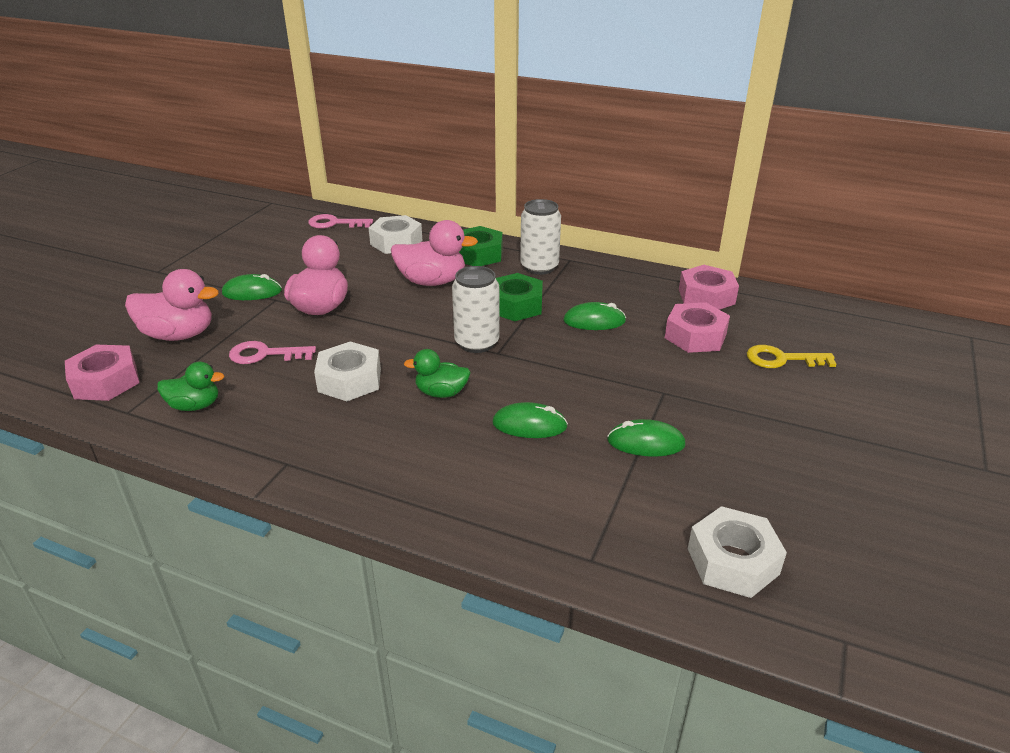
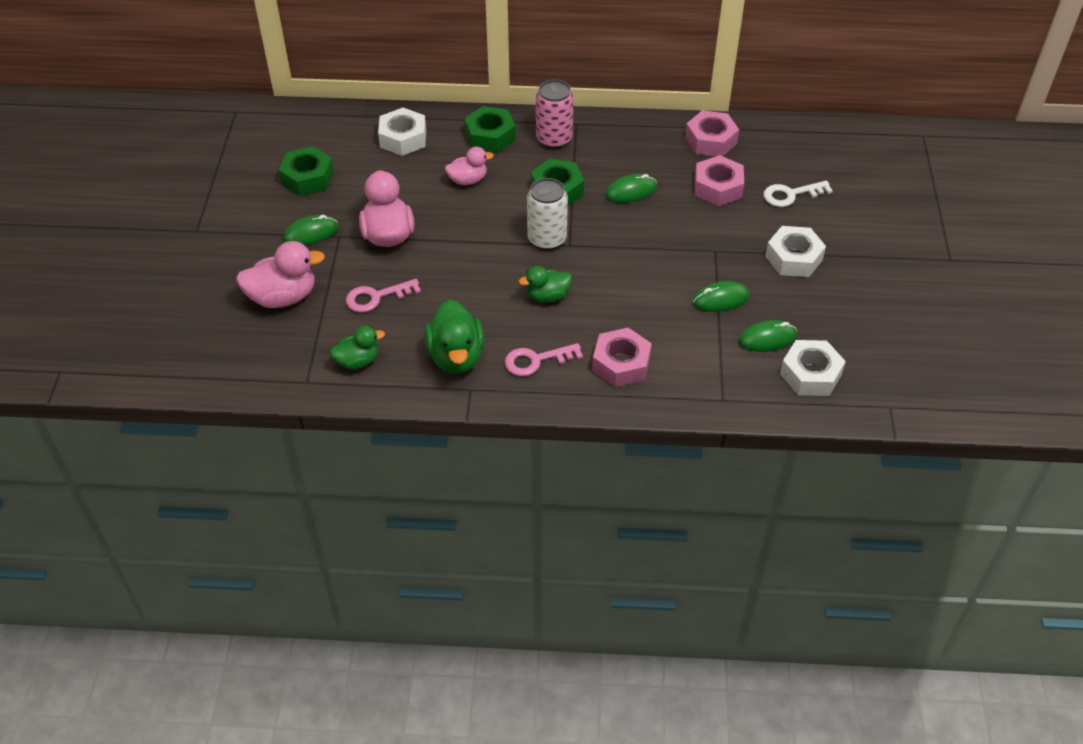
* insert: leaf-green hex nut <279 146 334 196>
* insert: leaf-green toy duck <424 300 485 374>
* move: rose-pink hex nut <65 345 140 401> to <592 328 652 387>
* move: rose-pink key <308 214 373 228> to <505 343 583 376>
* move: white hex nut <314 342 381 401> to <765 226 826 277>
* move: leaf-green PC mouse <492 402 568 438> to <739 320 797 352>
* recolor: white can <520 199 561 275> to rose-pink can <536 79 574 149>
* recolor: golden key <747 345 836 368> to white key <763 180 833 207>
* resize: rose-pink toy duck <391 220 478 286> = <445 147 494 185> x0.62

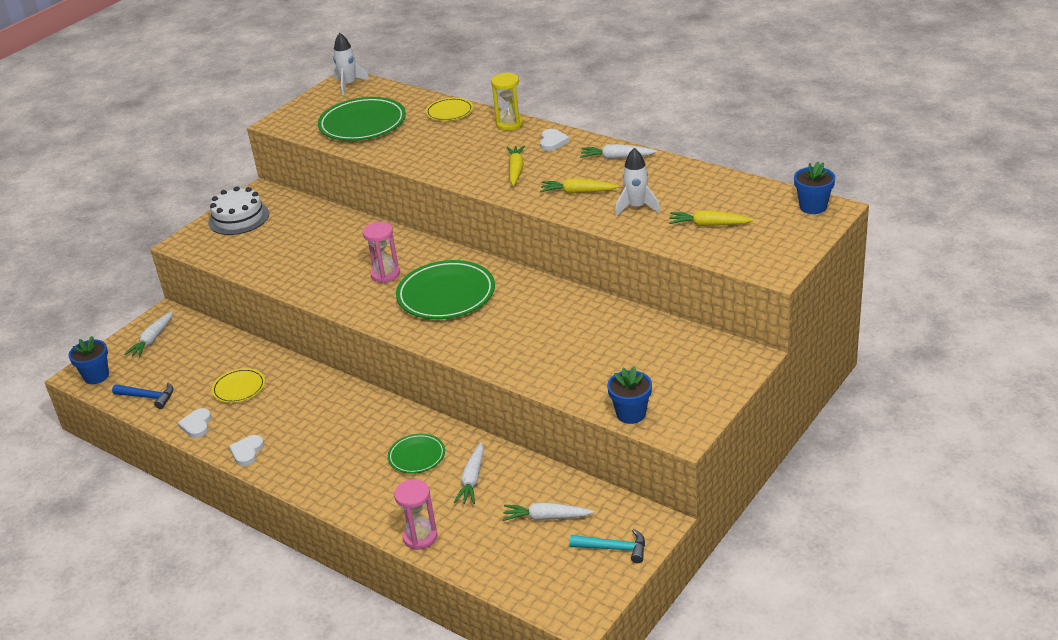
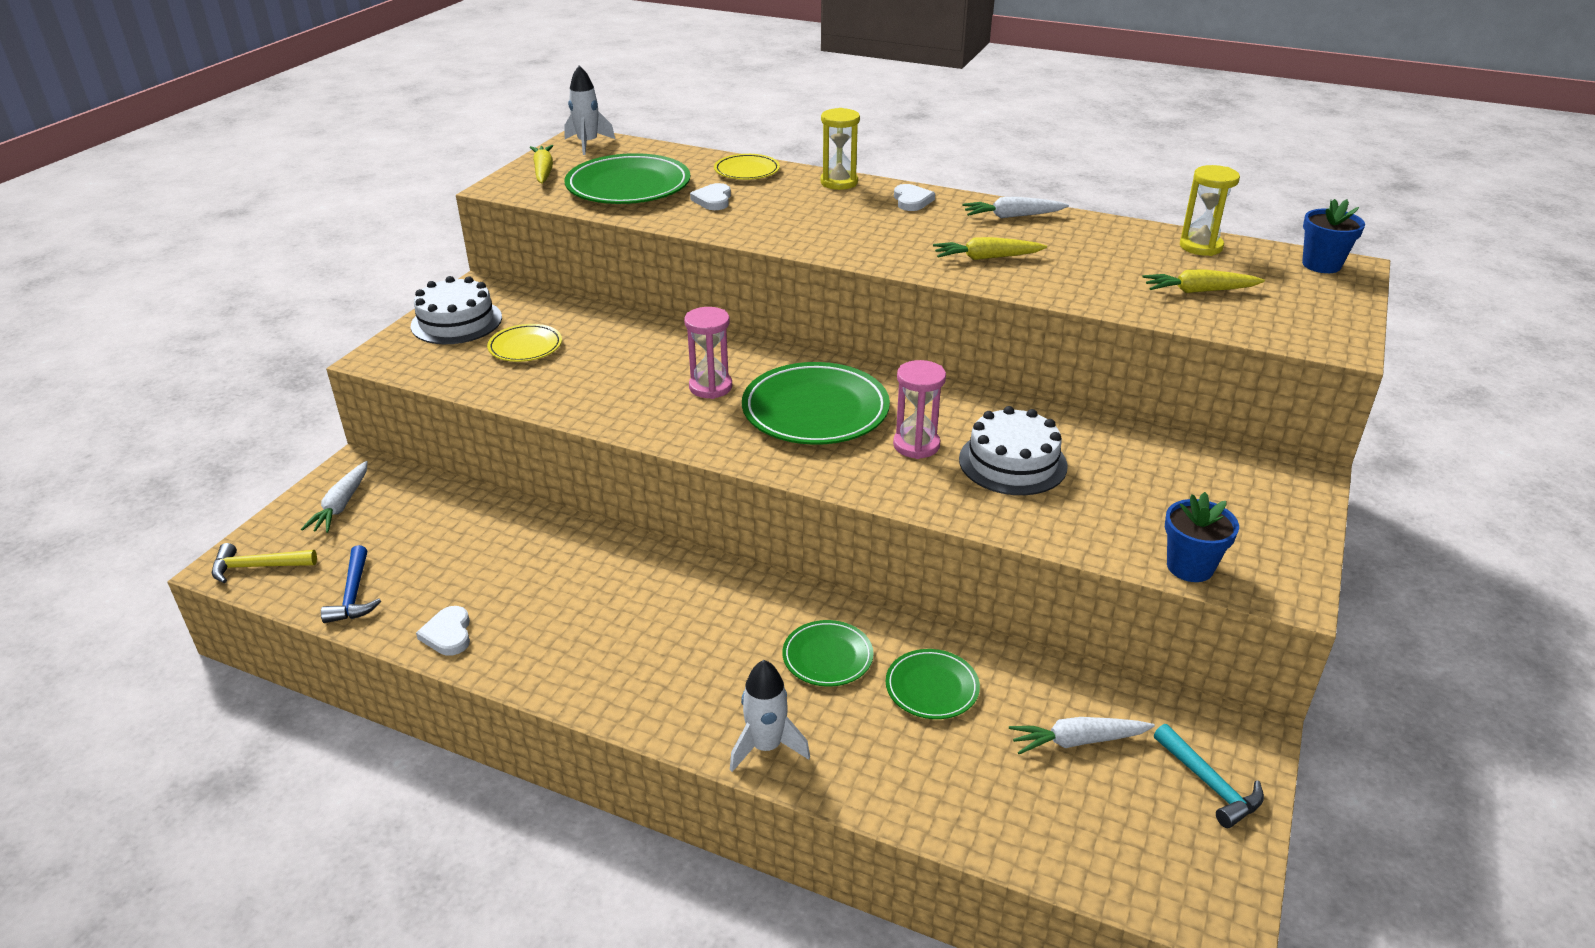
* insert: white layer cake <959 406 1068 495>
* insert: golden hourglass <1180 165 1240 256>
* move: golden flat dish <212 368 265 403> to <487 324 562 362>
* move: white heart <229 435 264 466> to <690 183 731 210>
* move: rose-pink hourglass <394 479 437 550> to <893 360 946 459>
* move: golden toy carrot <507 146 525 186> to <530 145 553 184>
* move: white rocket <615 148 660 216> to <730 660 810 772>
* replace: royal blue plant pot <69 336 109 384> to golden carpenter's hammer <212 543 317 583>
* replace: white toy carrot <453 442 484 504> to leaf-green flat dish <886 649 980 719>
* rotate: royal blue carpenter's hammer <112 382 174 409> = <321 545 381 623> 75 degrees clockwise
* rotate: aqua carpenter's hammer <570 529 645 563> = <1154 724 1264 828> 60 degrees clockwise

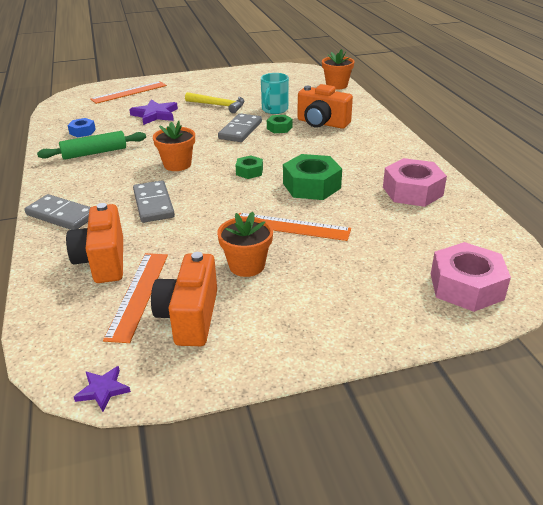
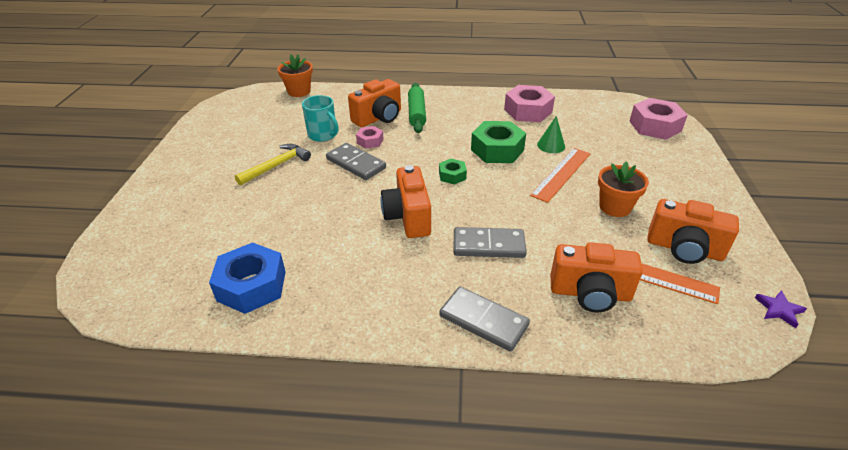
* delete: orange ruler <90 81 167 104>
* delete: royal purple star <129 99 178 125>
* insert: leaf-green solid cone <537 116 565 153>
* move: leaf-green dough roller <37 131 146 160> to <408 83 426 133>
* replace: orange plant pot <153 121 195 171> to orange compact camera <380 165 431 238>
* recolor: leaf-green hex nut <267 115 292 133> to rose-pink hex nut <356 126 384 149>
* rotate: grey domino piece <25 194 91 230> = <439 287 530 352> 75 degrees clockwise
* resize: royal blue hex nut <68 118 96 137> = <209 243 286 314> x1.91

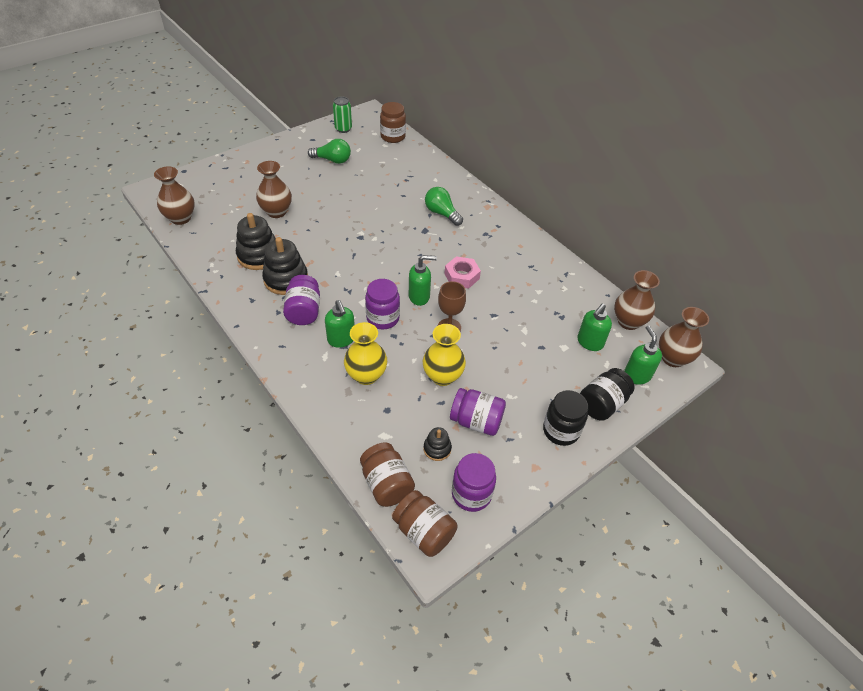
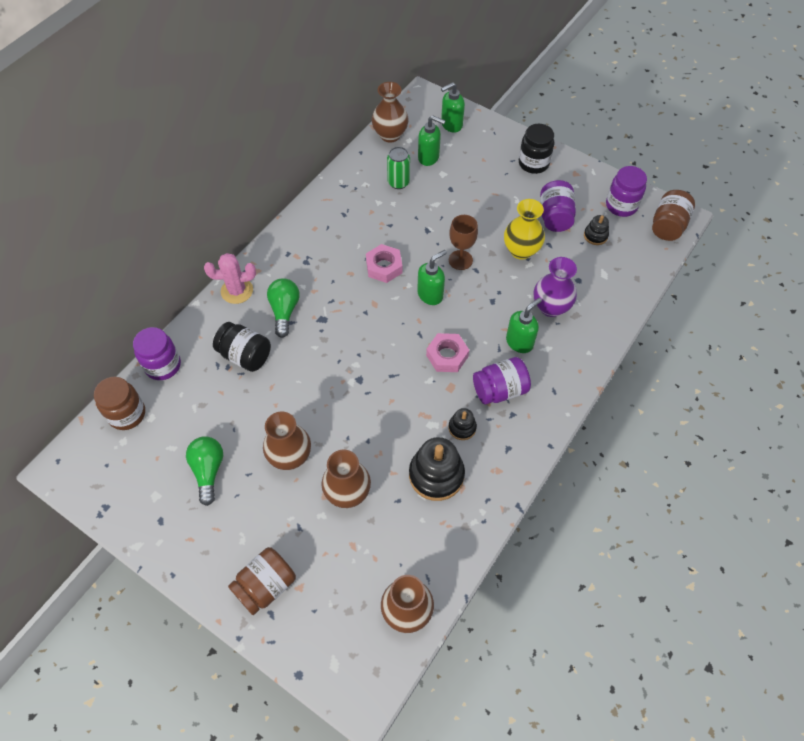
* insert: rose-pink saguaro cactus <204 253 256 304>
* insert: rose-pink hex nut <426 333 469 372>
* move: leaf-green can <333 96 352 133> to <387 147 410 189>
* move: brown jar <360 442 415 507> to <228 547 296 615>
* move: royal purple jar <365 279 400 329> to <133 327 181 380>
* move: black jar <580 368 635 421> to <213 322 271 372>
* move: brown vase <659 307 709 367> to <263 412 311 470>
* recolor: golden vase <344 322 387 385> to royal purple vase <534 257 577 317>
* rotate: leaf-green soap pump <409 255 437 306> = <417 250 447 305> 75 degrees clockwise
* rotate: leaf-green light bulb <425 187 463 226> = <267 278 299 338> 150 degrees clockwise
* resize: black stacking rings <262 237 308 295> = <448 408 477 440> x0.52

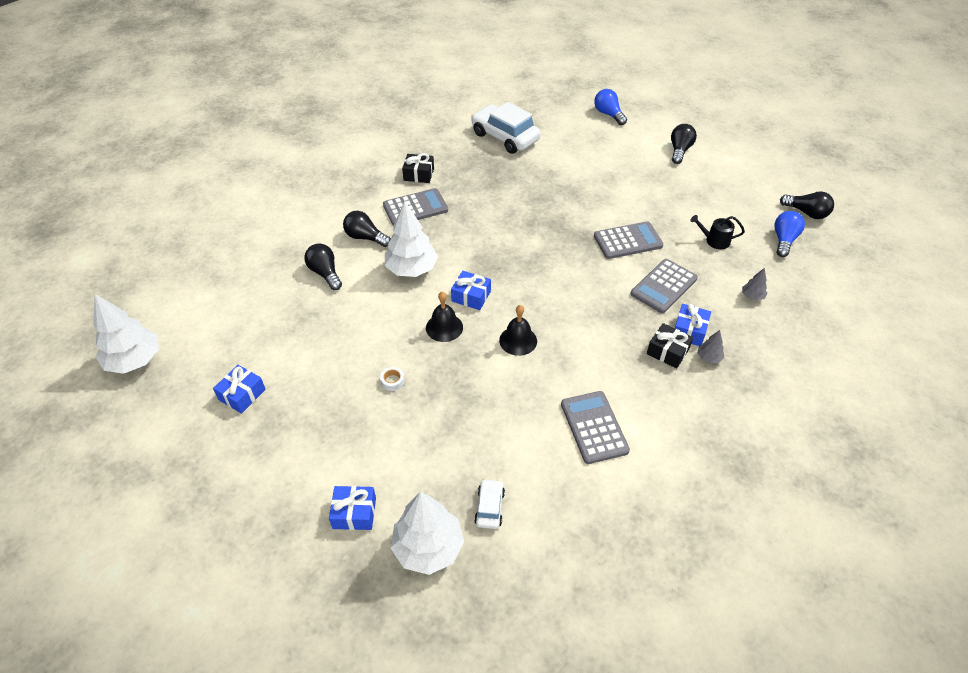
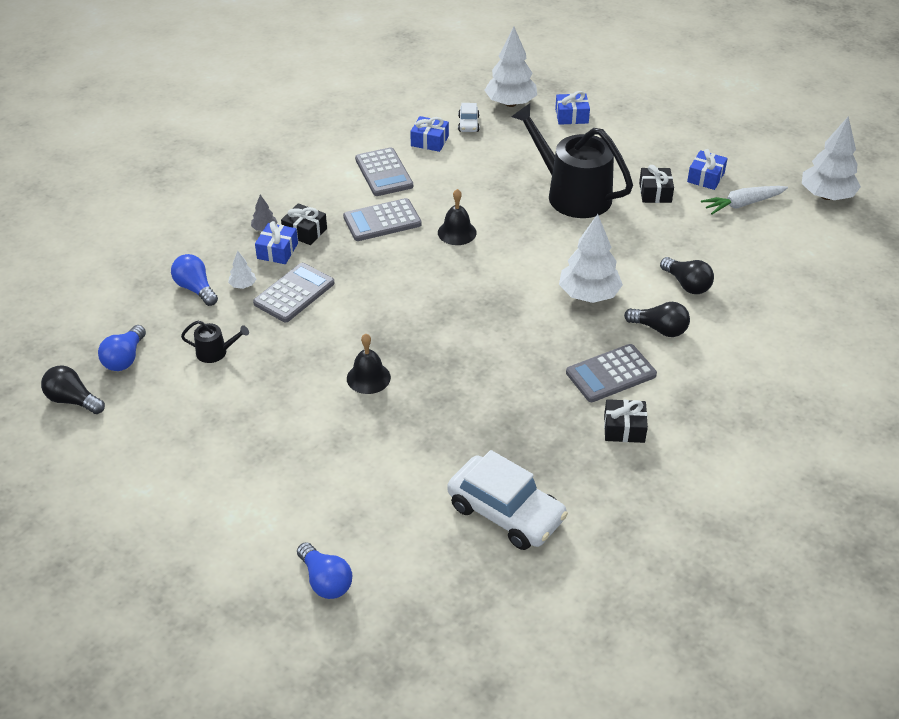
* delete: black light bulb <671 124 697 164>
* insert: white fir tree <228 251 256 289>
* insert: black gift <639 165 674 203>
* insert: white toy carrot <701 186 788 214>
* move: black bell <426 292 463 342> to <347 334 391 394>
* move: royal blue gift <451 271 491 310> to <410 116 449 152>
* move: grey adding machine <594 221 663 259> to <343 198 422 241>
* replace: white sticky tape <380 367 405 391> to black watering pot <512 103 633 218>
* replace: grey fir tree <742 268 767 301> to royal blue light bulb <171 254 218 306>

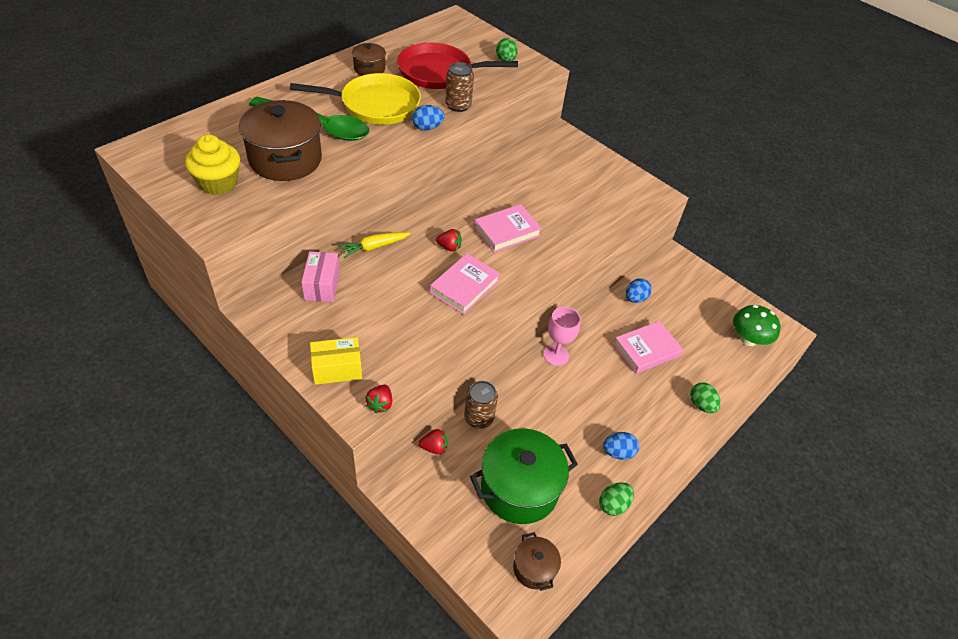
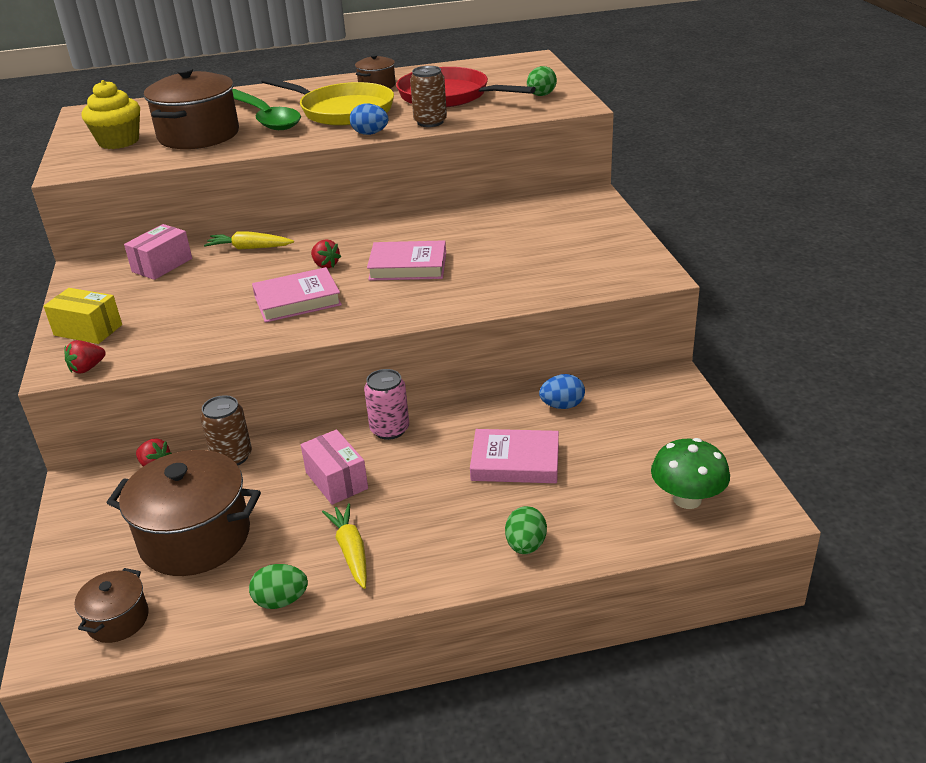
* insert: rose-pink box <301 429 368 505>
* replace: rose-pink wine glass <543 307 581 366> to rose-pink can <364 369 409 440>
* replace: royal blue egg <603 432 639 460> to golden toy carrot <322 503 367 589>
* recolor: leaf-green stockpot <470 428 578 524> to brown stockpot <107 450 261 576>

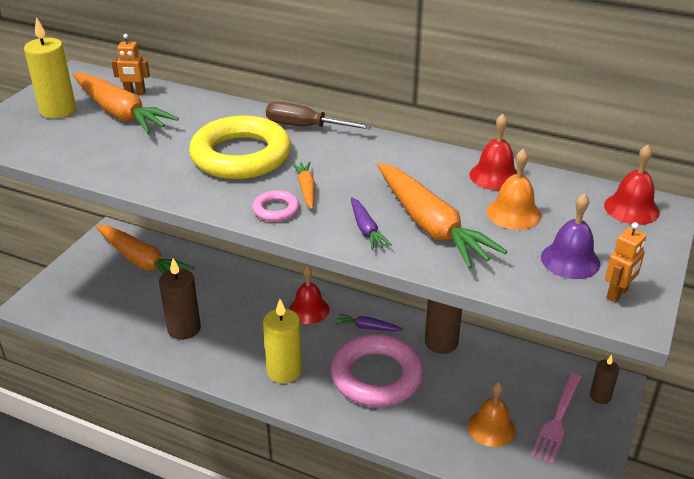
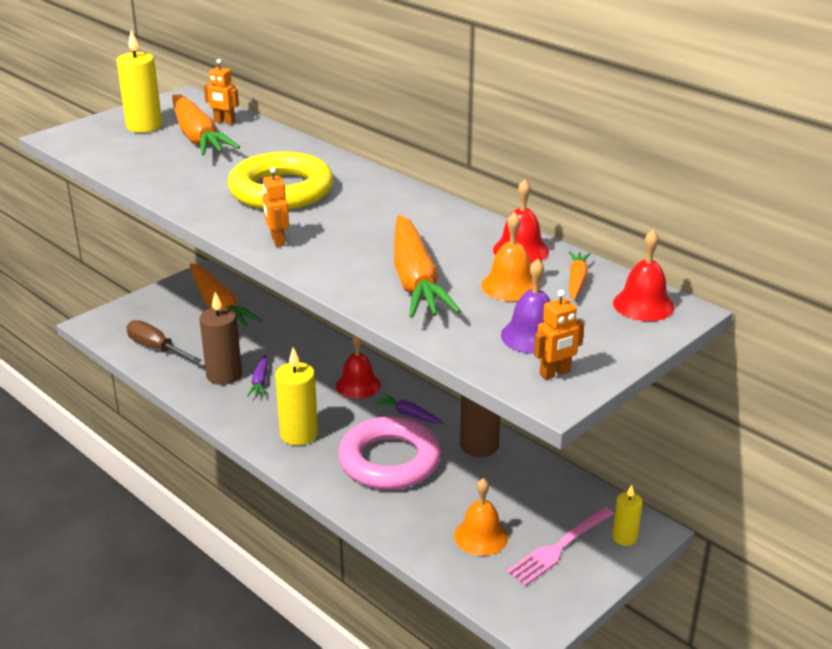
* move: brown hand screwdriver <266 101 372 130> to <126 320 201 363>
* move: orange toy carrot <292 161 315 209> to <569 251 591 300>
* move: royal purple toy carrot <351 197 392 250> to <247 354 268 397>
* replace: rose-pink ring <252 190 300 222> to orange robot figure <263 167 289 247>
* recolor: brown candle <590 355 619 404> to golden candle <612 485 643 546>

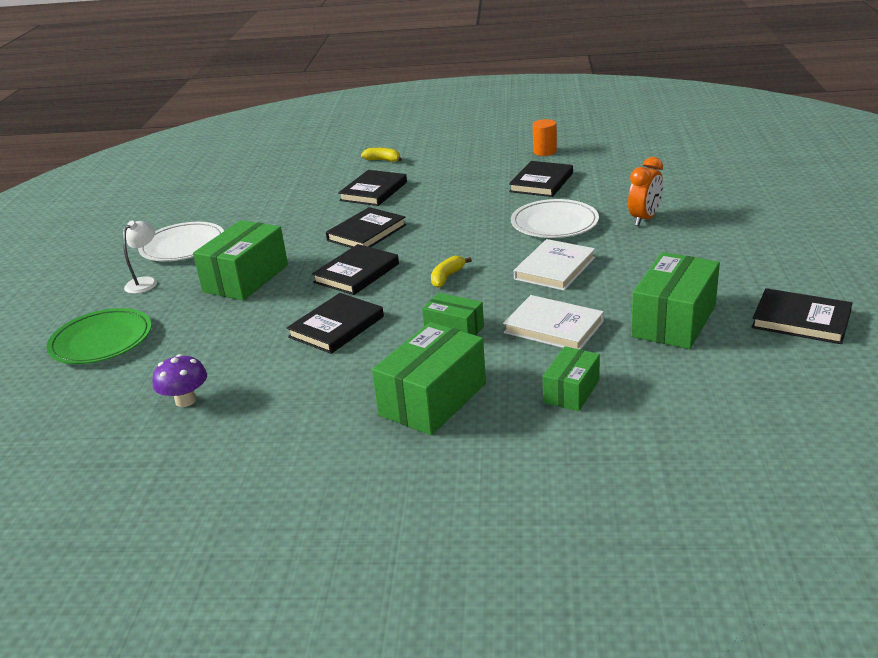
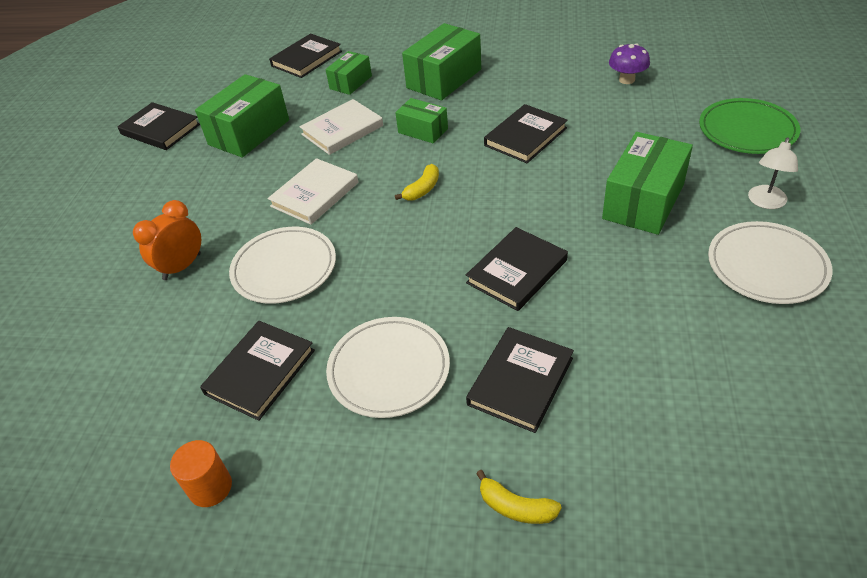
* insert: white flat dish <326 317 450 418>
* move: black hardback <312 244 399 295> to <269 34 342 78>
* rotate: white hardback <503 295 604 349> = <299 99 383 155> 75 degrees counterclockwise

